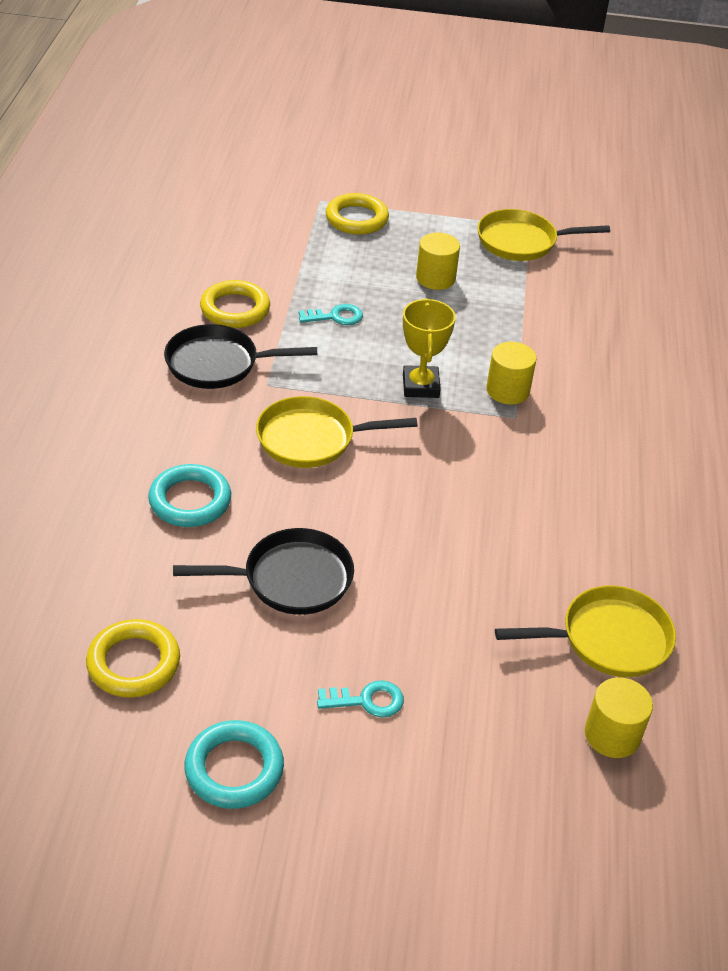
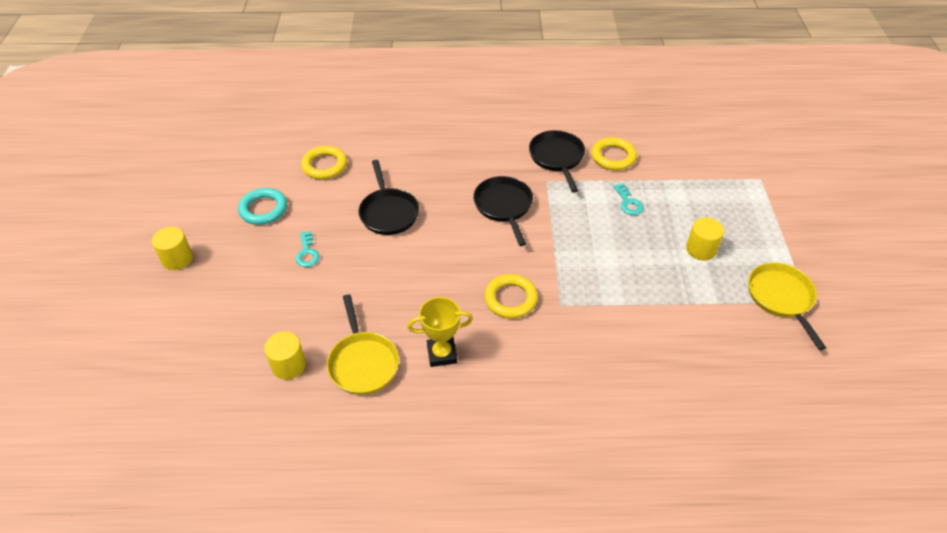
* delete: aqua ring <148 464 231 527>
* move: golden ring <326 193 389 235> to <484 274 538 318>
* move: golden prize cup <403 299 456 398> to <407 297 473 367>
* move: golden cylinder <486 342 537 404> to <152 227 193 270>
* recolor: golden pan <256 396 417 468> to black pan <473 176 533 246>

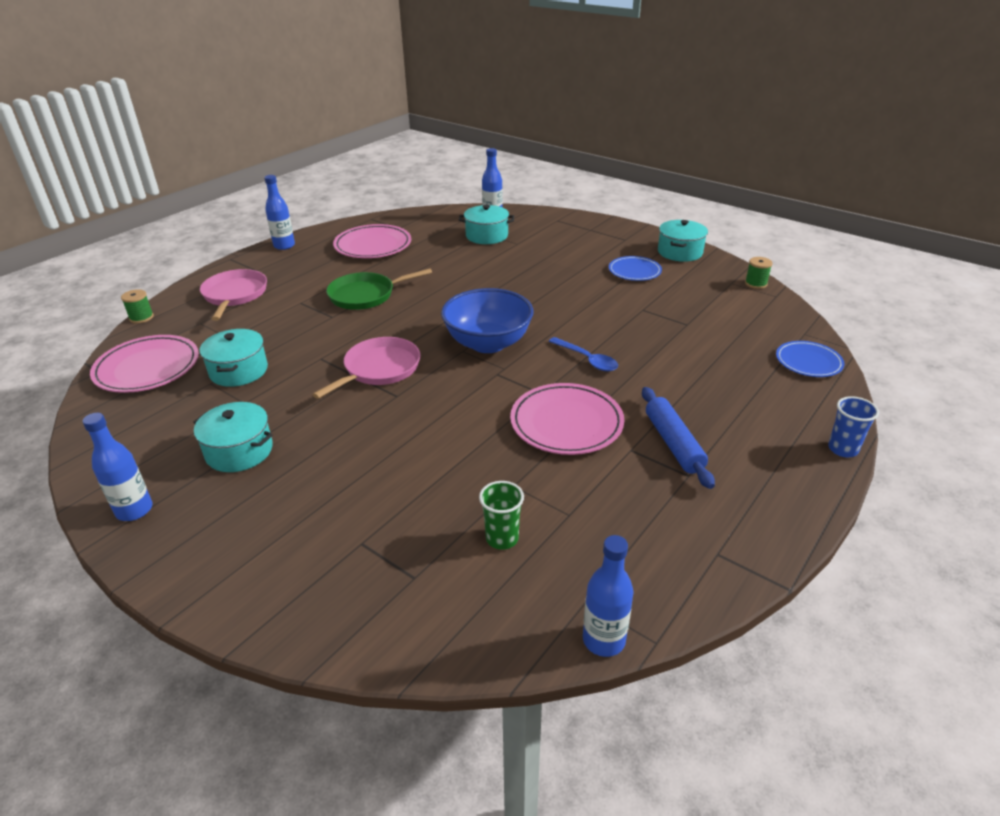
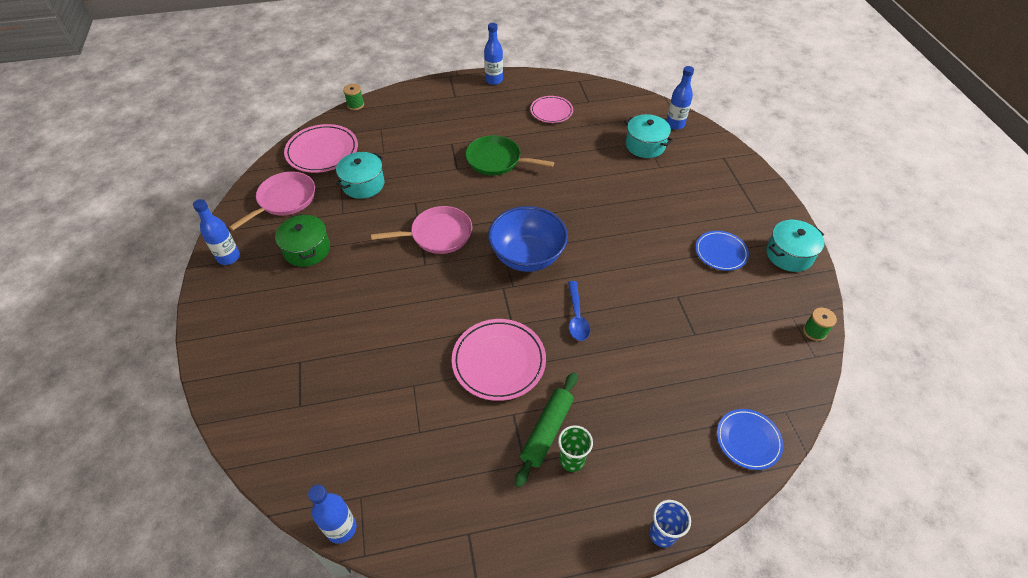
* move: rose-pink pan <200 269 267 321> to <229 172 315 231>
* move: leaf-green beaker <479 481 524 550> to <558 425 593 472>
* recolor: aqua stockpot <193 402 273 472> to leaf-green stockpot <275 214 330 267>
* recolor: royal blue dough roller <642 387 715 489> to leaf-green dough roller <515 372 577 488>
* resize: rose-pink flat dish <333 224 411 258> = <530 96 573 123> x0.63

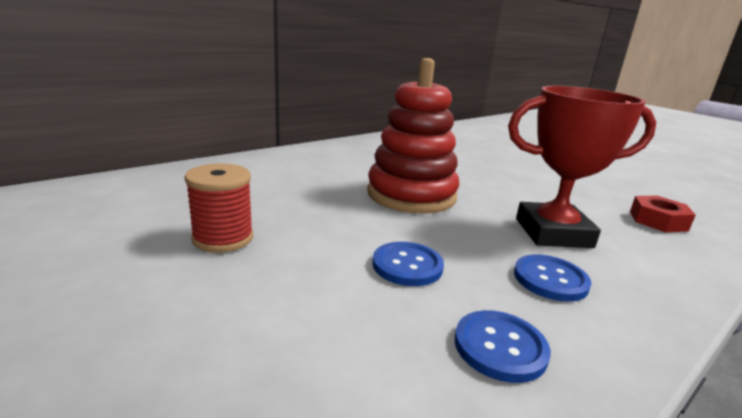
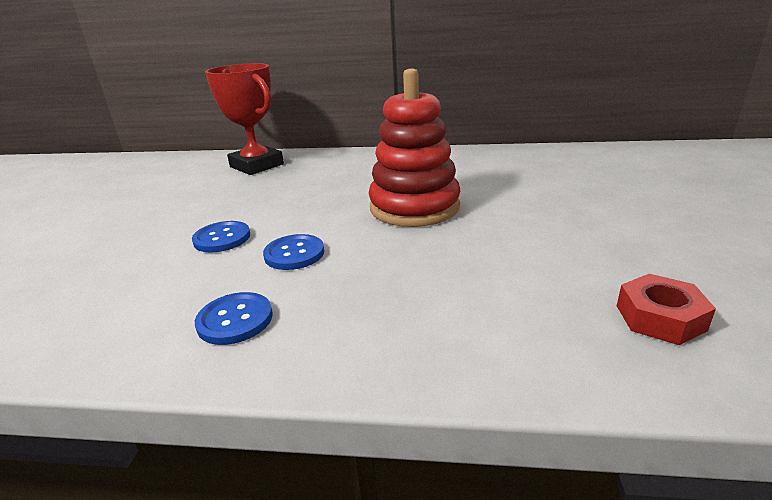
* delete: scarlet bobbin <184 163 253 253>
* move: scarlet prize cup <508 86 656 248> to <205 63 284 175>
* move: royal blue button <514 255 591 302> to <192 221 250 252>

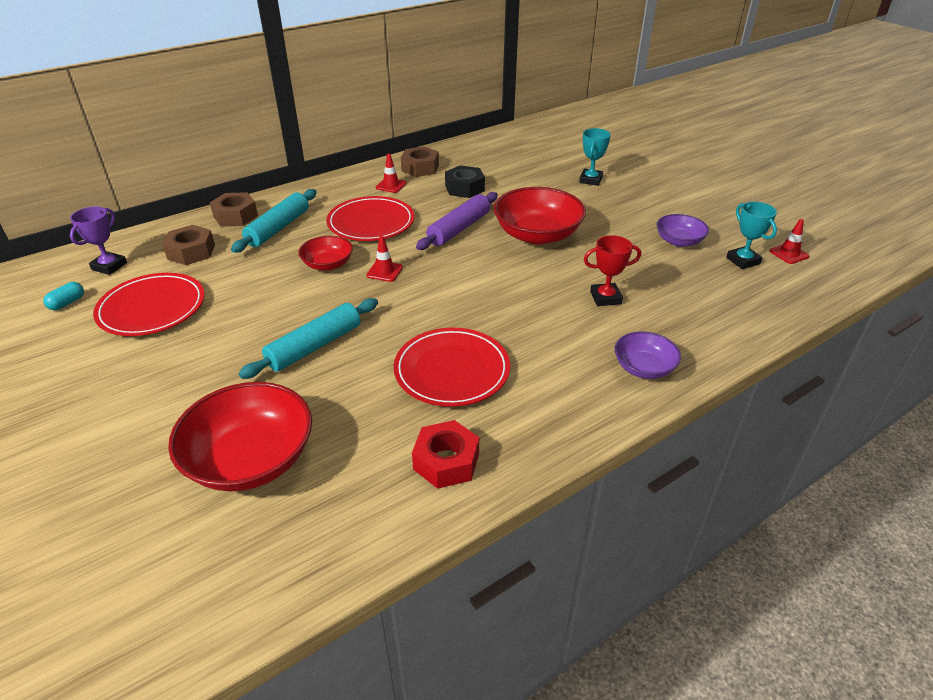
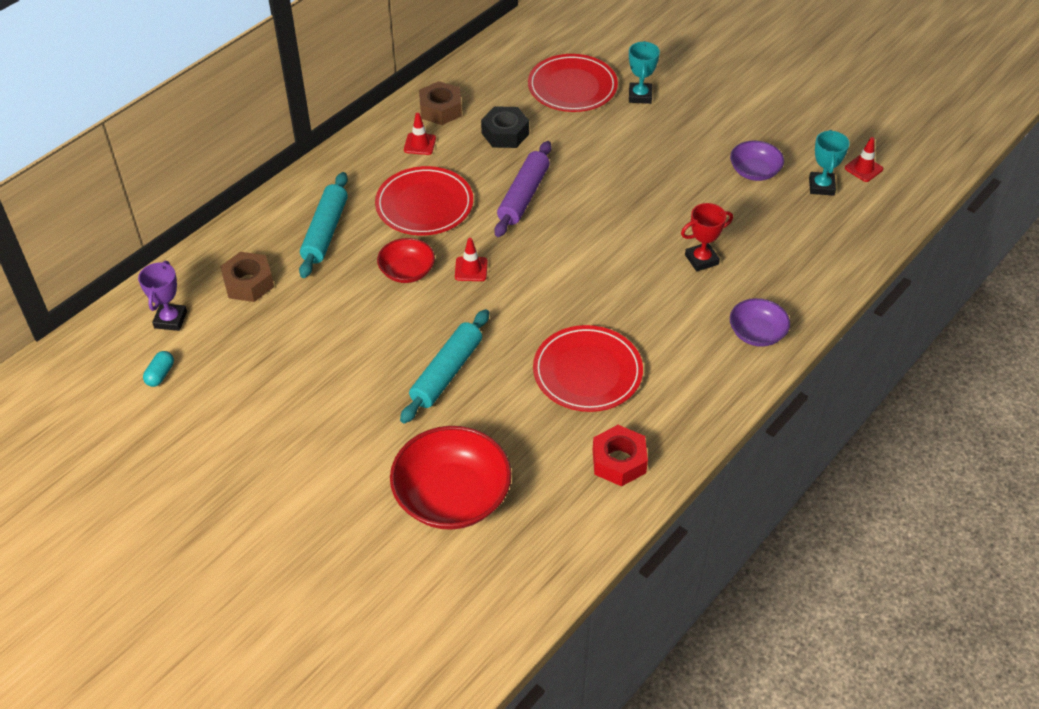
* delete: brown hex nut <210 192 258 227>
* delete: scarlet deep dish <494 187 586 244>
* move: scarlet flat dish <93 273 205 336> to <528 54 618 112>
* rotate: aqua prize cup <726 201 777 269> = <809 130 850 196> 45 degrees clockwise

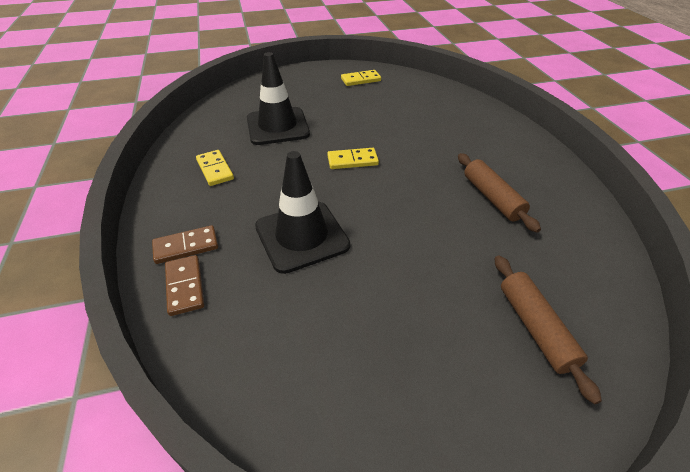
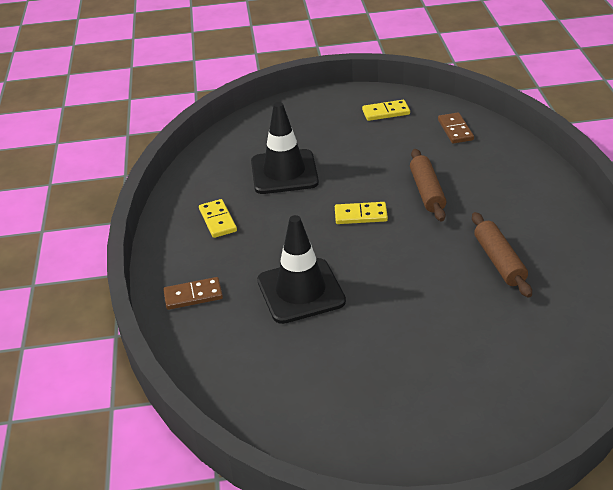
* move: brown domino piece <165 255 204 316> to <438 112 474 144>
* move: brown dough roller <495 255 602 404> to <410 149 446 221>

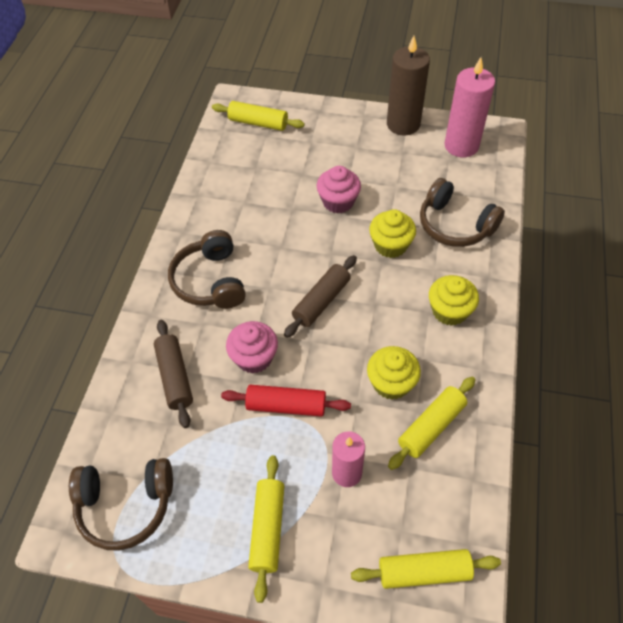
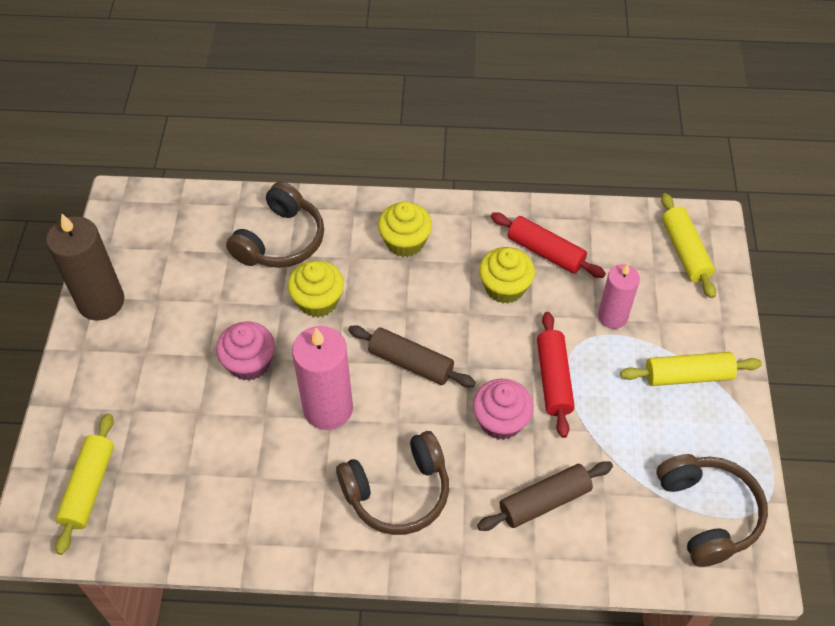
* move: rose-pink candle <445 57 495 157> to <292 326 353 430>
* recolor: golden dough roller <388 377 475 470> to scarlet dough roller <491 212 606 278>

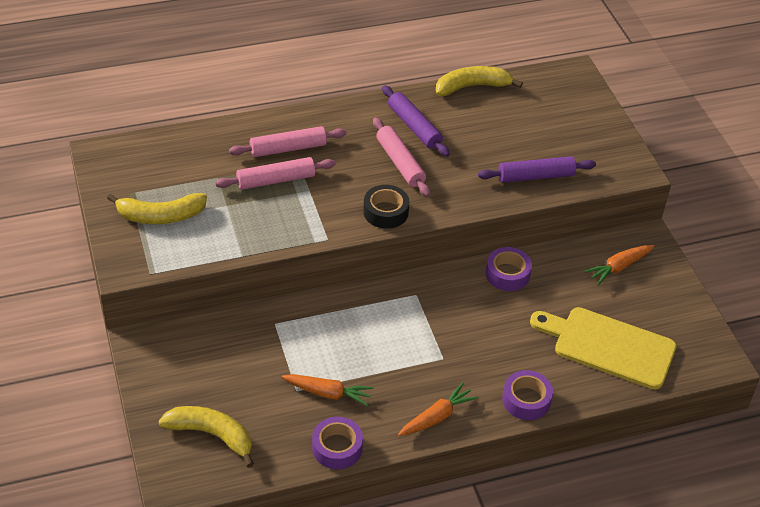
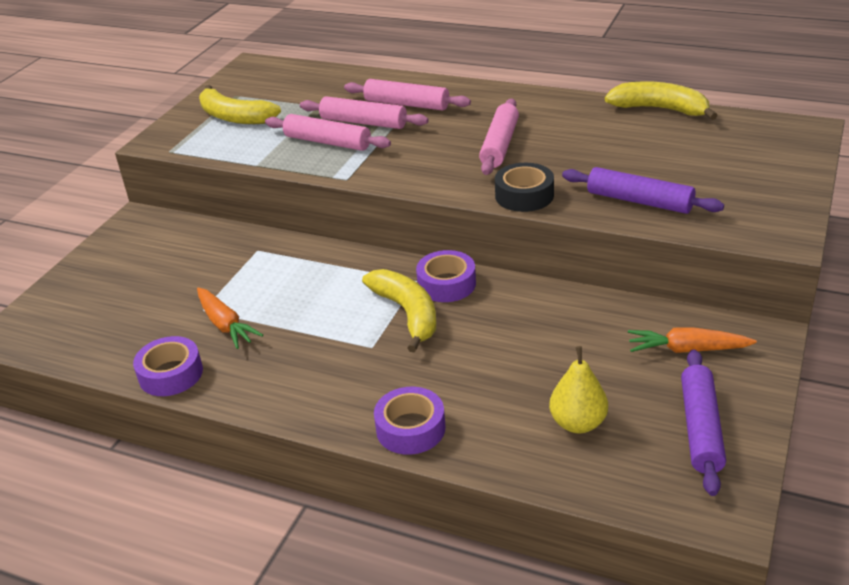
* delete: orange toy carrot <398 382 478 436>
* insert: rose-pink dough roller <265 114 391 151>
* move: golden banana fruit <158 406 254 468> to <362 269 436 352>
* move: black sticky tape <363 185 409 229> to <495 163 554 212>
* move: royal purple dough roller <382 85 450 157> to <681 349 726 496>
* move: royal purple sticky tape <486 247 532 291> to <416 250 476 302>
* replace: golden chopping board <530 307 677 389> to golden pear <549 346 608 433>

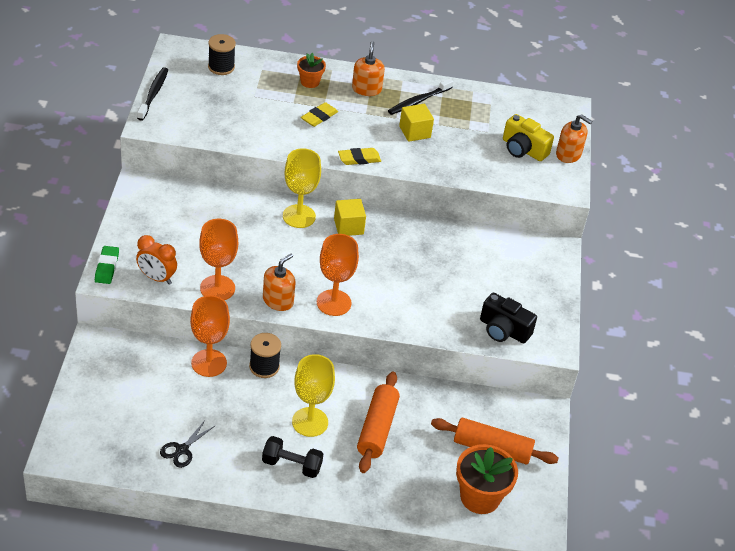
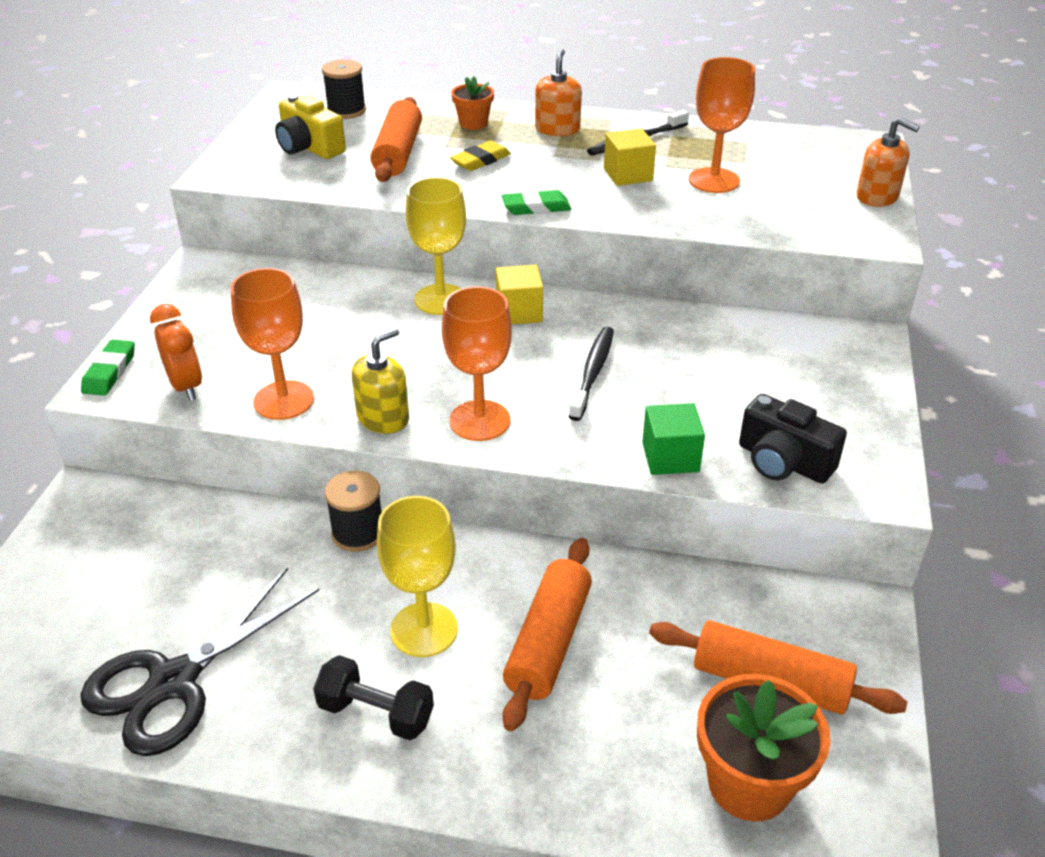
* insert: orange dough roller <370 97 422 182>
* insert: leaf-green cube <642 403 705 475>
* move: black tooth brush <137 67 168 121> to <569 327 614 421>
* move: orange wine glass <190 295 230 377> to <689 57 755 193>
* move: golden compact camera <503 114 554 161> to <275 95 346 159>
* recolor: orange soap pump <263 254 296 311> to golden soap pump <352 328 409 434>
* recolor: golden eraser <338 148 381 165> to leaf-green eraser <502 190 571 215>
* rotate: orange alarm clock <136 235 177 285> = <150 304 202 401> 150 degrees counterclockwise
* resize: black pair of scissors <160 419 216 468> = <80 568 319 756> x2.07

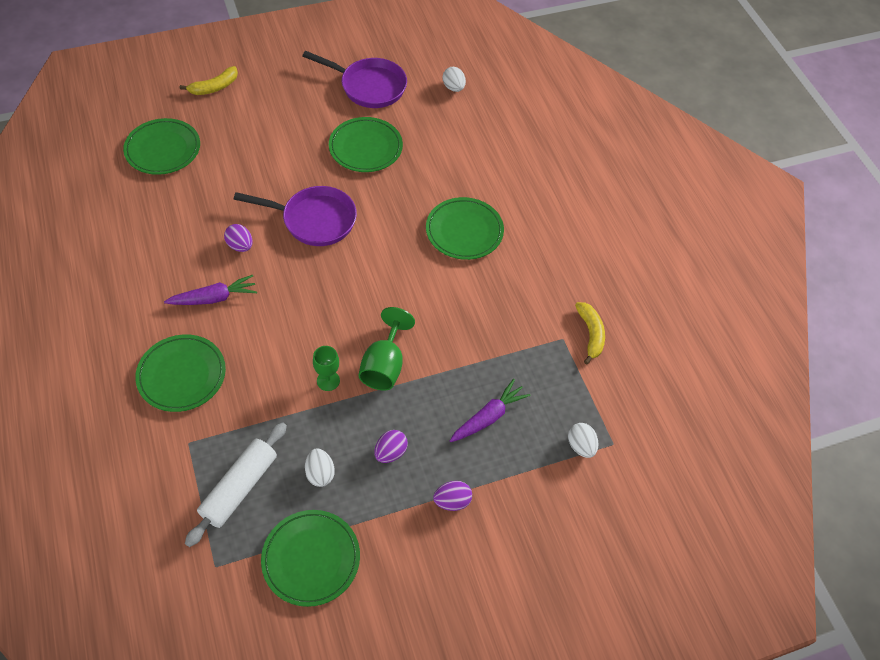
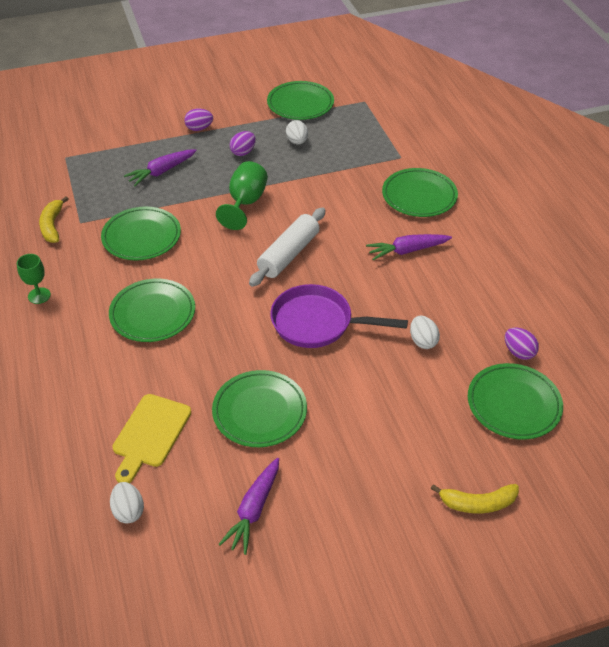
* insert: leaf-green flat dish <101 206 181 261>
* insert: golden chopping board <113 394 191 483>
* move: white dough roller <185 422 287 547> to <249 207 326 287>
* move: royal purple egg <224 224 253 252> to <505 328 539 360>
* move: leaf-green wine glass <313 346 340 391> to <17 254 51 304>
* move: white egg <568 423 598 458> to <410 315 440 349>
* replace: royal purple pan <303 51 407 108> to royal purple toy carrot <219 458 279 555>
* rotate: golden banana fruit <180 66 238 95> = <431 484 519 514> 150 degrees counterclockwise

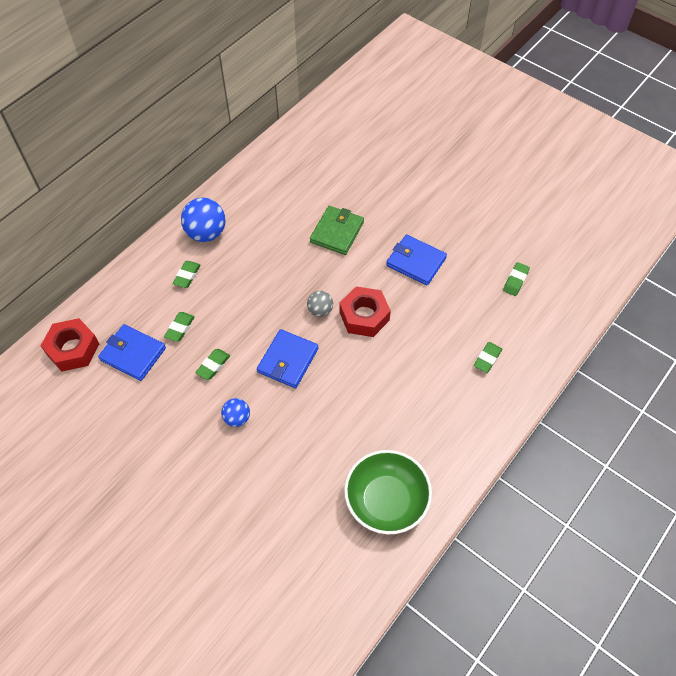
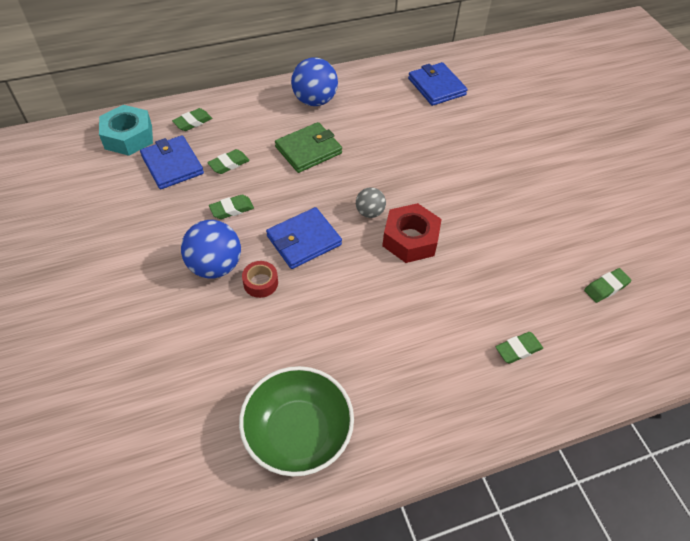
* insert: scarlet sticky tape <242 261 278 298>
* move: leaf-green eraser <173 261 200 288> to <172 108 212 131>
* move: leaf-green billfold <310 206 364 255> to <275 122 342 173>
* move: royal blue billfold <386 234 447 286> to <408 62 468 106>
* recolor: scarlet hex nut <41 318 99 372> to aqua hex nut <99 105 153 156>
* resize: royal blue play ball <221 398 250 427> = <181 220 241 278> x1.76

